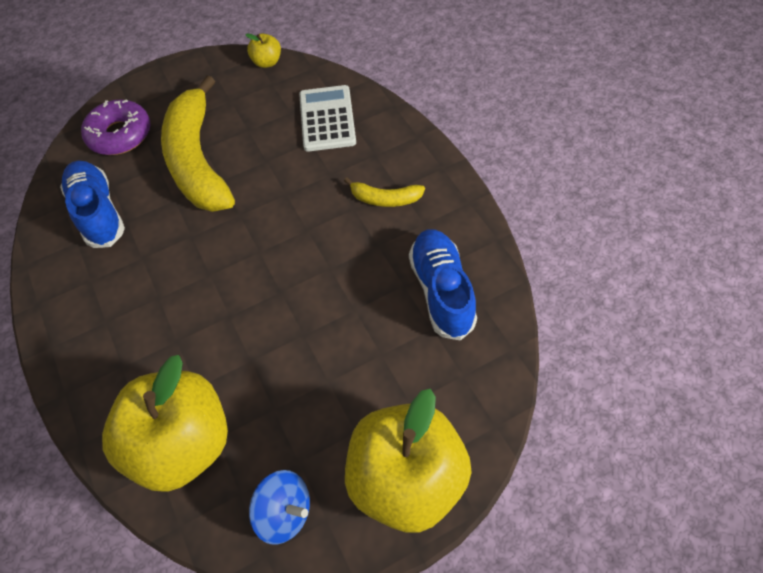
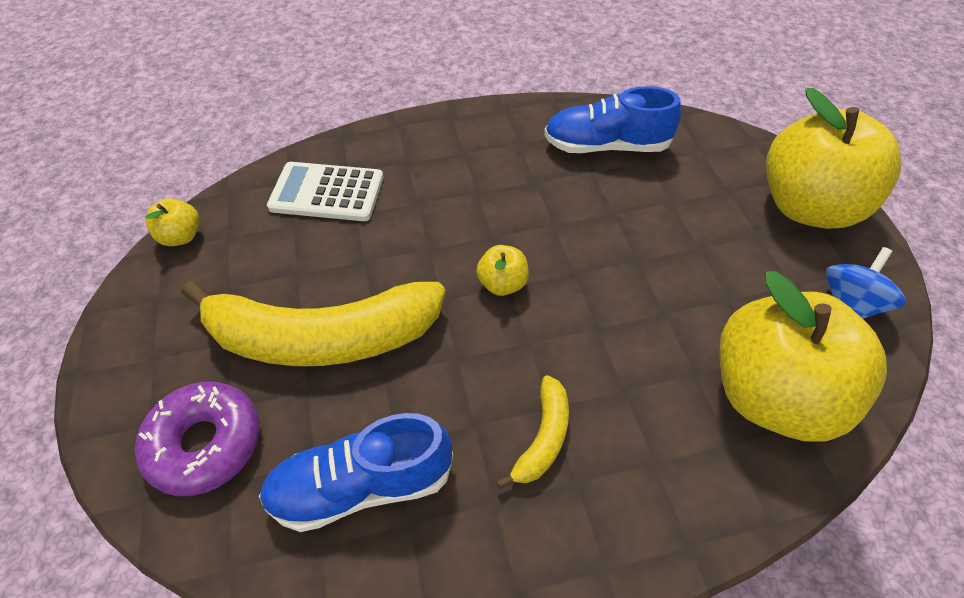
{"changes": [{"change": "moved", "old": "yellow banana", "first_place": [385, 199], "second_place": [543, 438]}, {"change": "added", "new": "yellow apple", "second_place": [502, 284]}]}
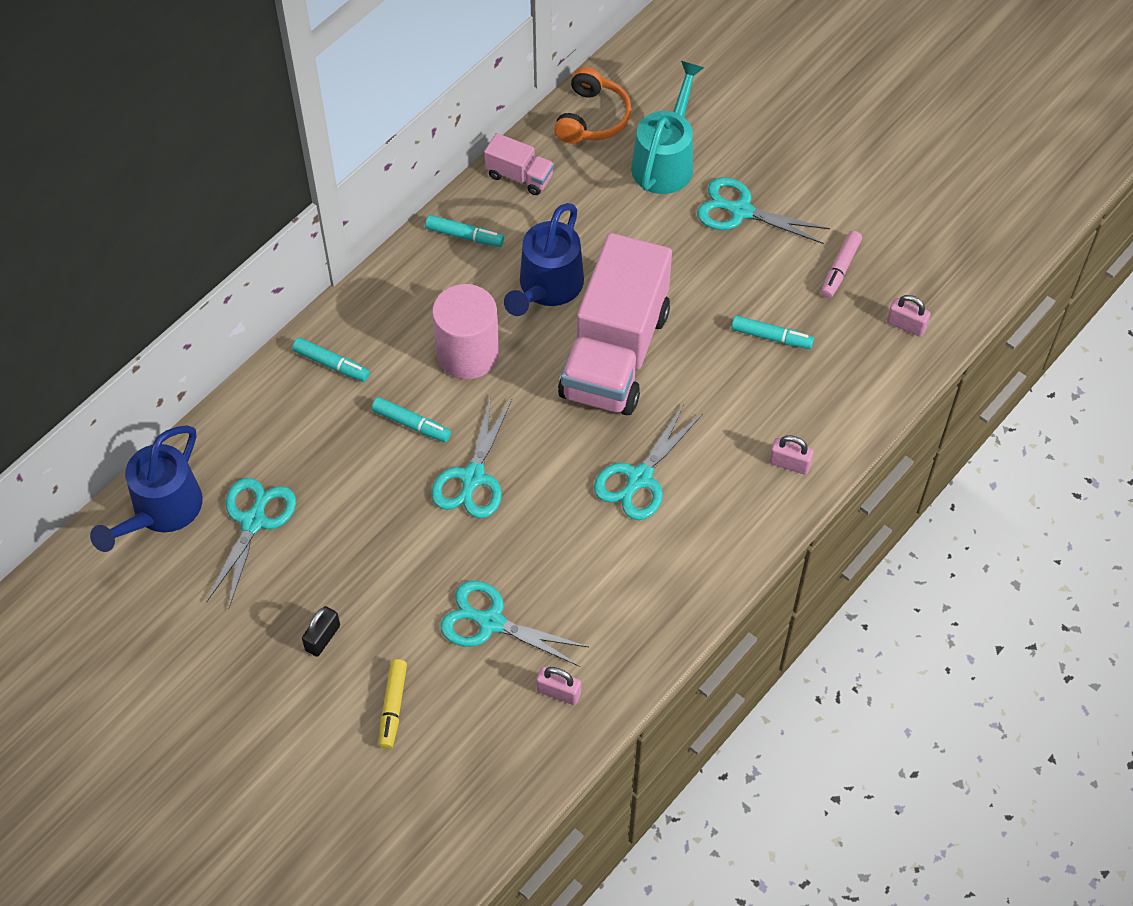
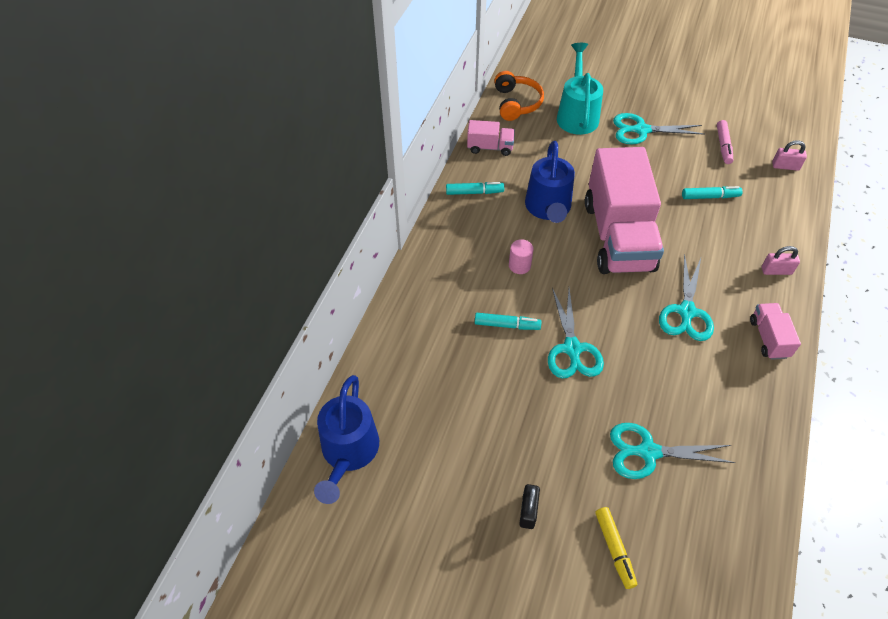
{"changes": [{"change": "resized", "old": "pink cylinder", "first_place": [468, 353], "second_place": [519, 265], "factor": 0.47}, {"change": "removed", "old": "turquoise marker", "first_place": [331, 364]}, {"change": "removed", "old": "turquoise scissors", "first_place": [254, 521]}, {"change": "removed", "old": "pink padlock", "first_place": [558, 692]}, {"change": "added", "new": "pink truck", "second_place": [768, 338]}]}
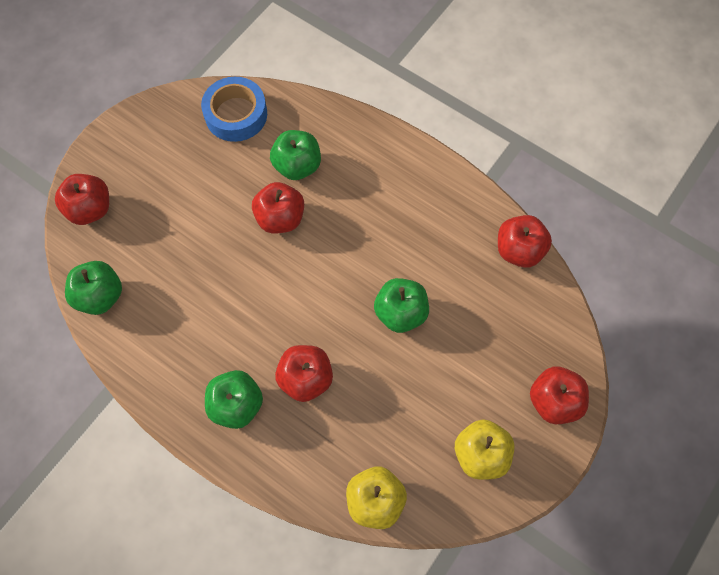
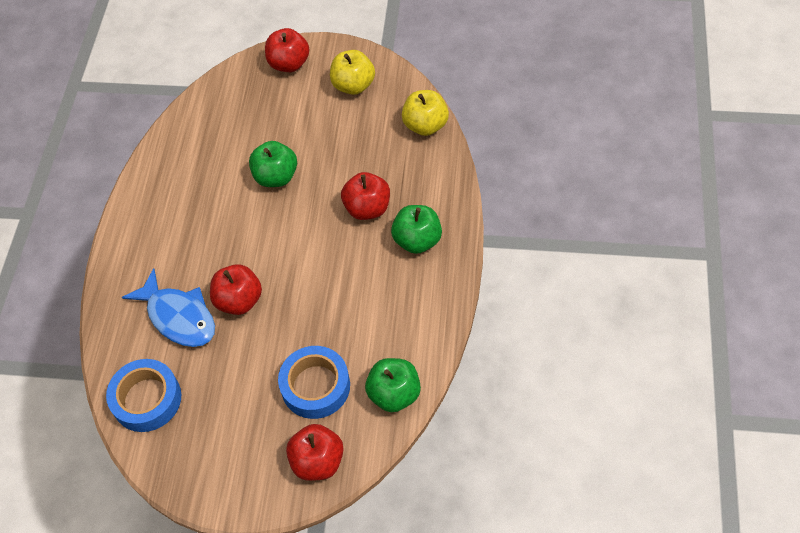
{"changes": [{"change": "replaced", "old": "green apple", "new": "blue fish", "first_place": [297, 166], "second_place": [179, 316]}, {"change": "removed", "old": "red apple", "first_place": [519, 250]}, {"change": "added", "new": "blue tape", "second_place": [315, 386]}]}
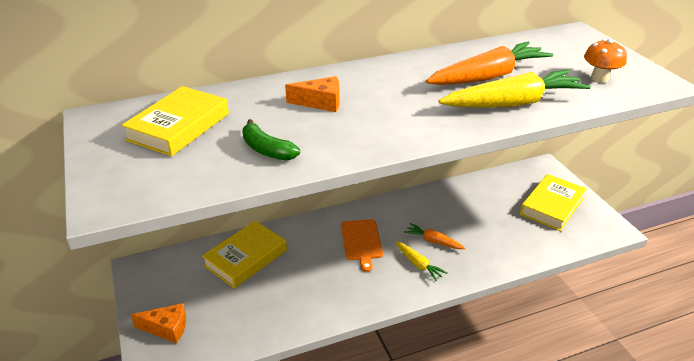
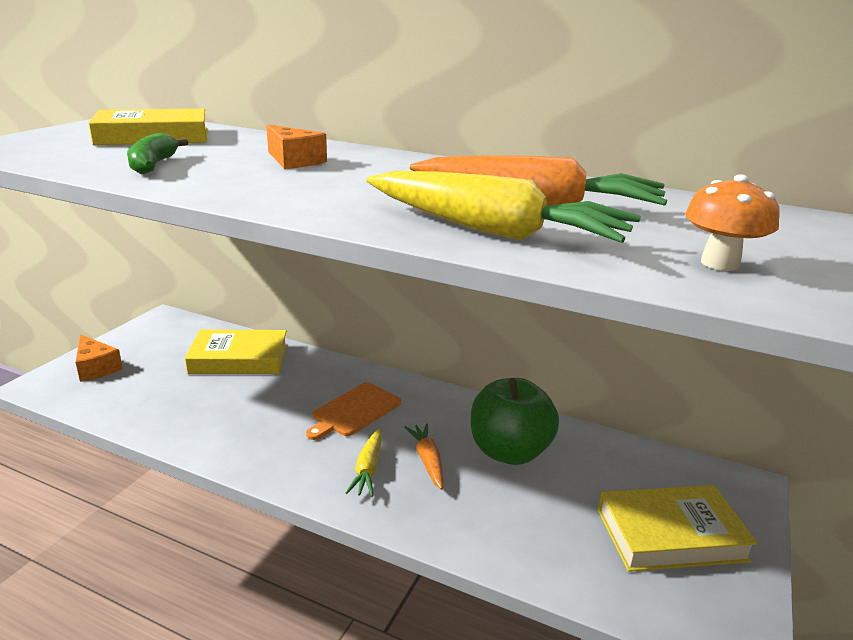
{"changes": [{"change": "added", "new": "green apple", "second_place": [509, 451]}]}
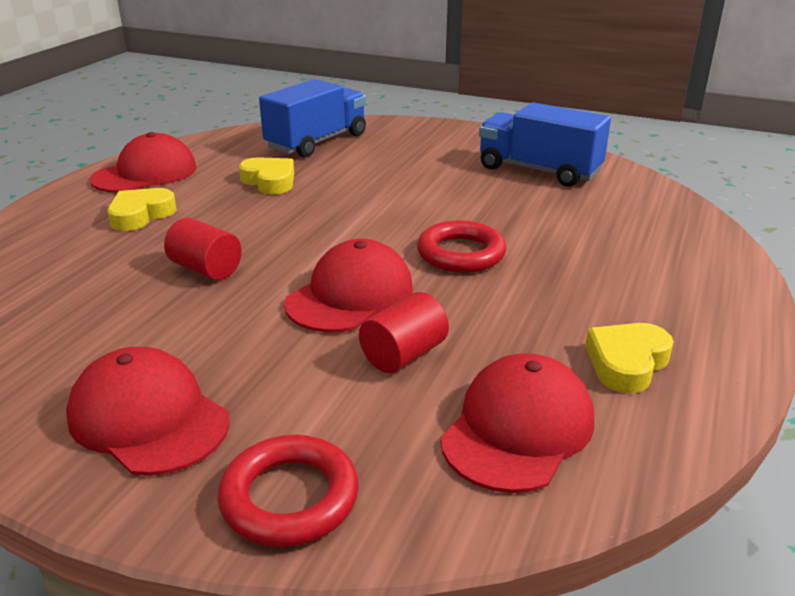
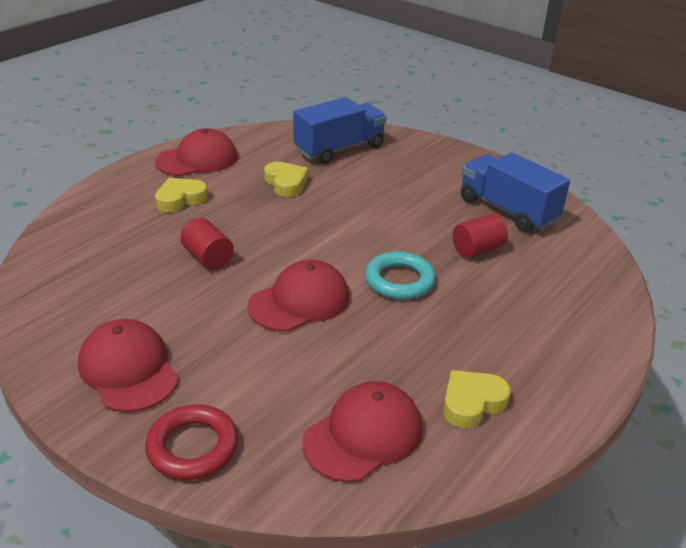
{"changes": [{"change": "recoloured", "old": "red ring", "new": "turquoise ring", "first_place": [461, 254], "second_place": [399, 281]}, {"change": "moved", "old": "red cylinder", "first_place": [403, 355], "second_place": [477, 249]}]}
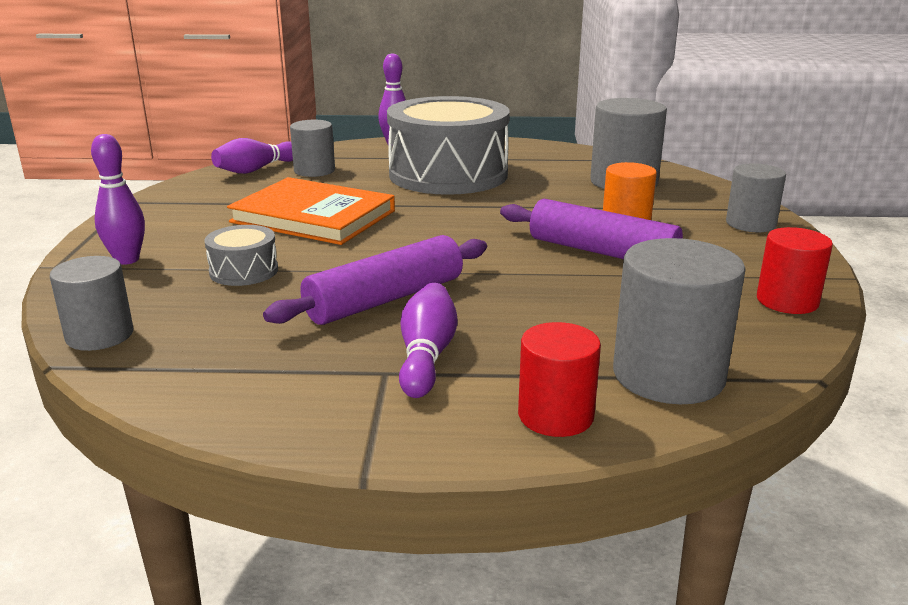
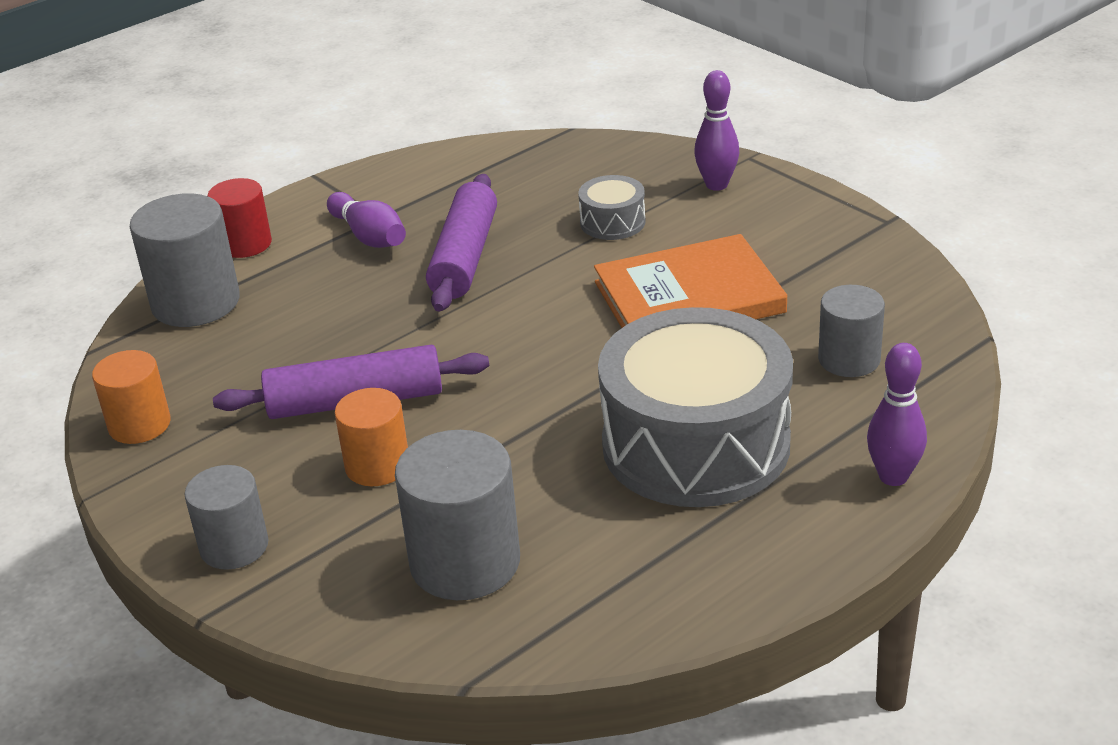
{"changes": [{"change": "removed", "old": "purple bowling pin", "first_place": [256, 169]}, {"change": "recoloured", "old": "red cylinder", "new": "orange cylinder", "first_place": [787, 301], "second_place": [139, 425]}, {"change": "removed", "old": "grey cylinder", "first_place": [100, 335]}]}
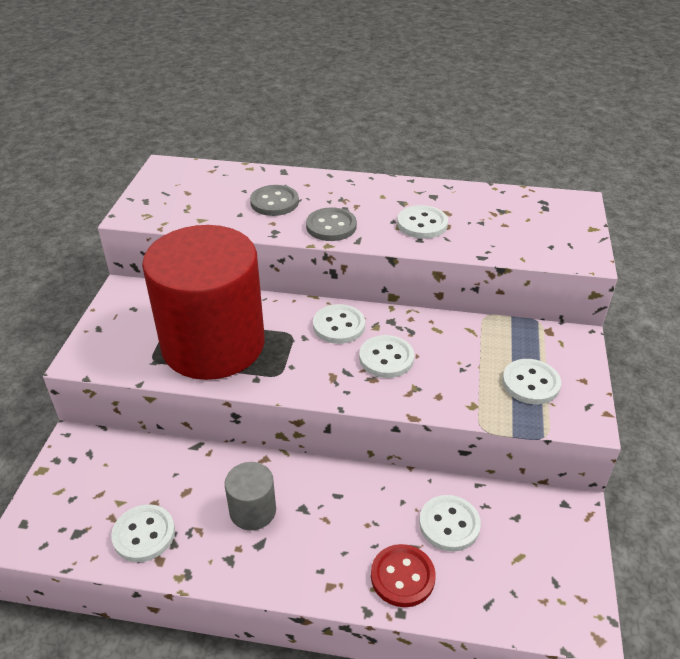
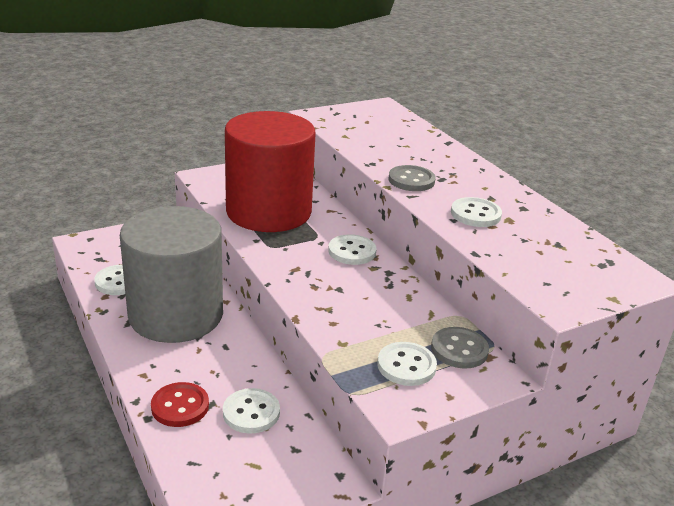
{"changes": [{"change": "moved", "old": "grey button", "first_place": [274, 202], "second_place": [459, 349]}, {"change": "removed", "old": "white button", "first_place": [386, 358]}, {"change": "resized", "old": "grey cylinder", "first_place": [253, 511], "second_place": [176, 315], "factor": 2.44}]}
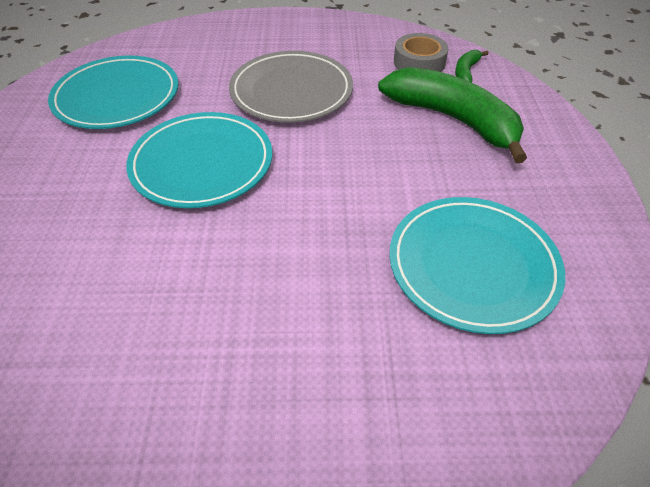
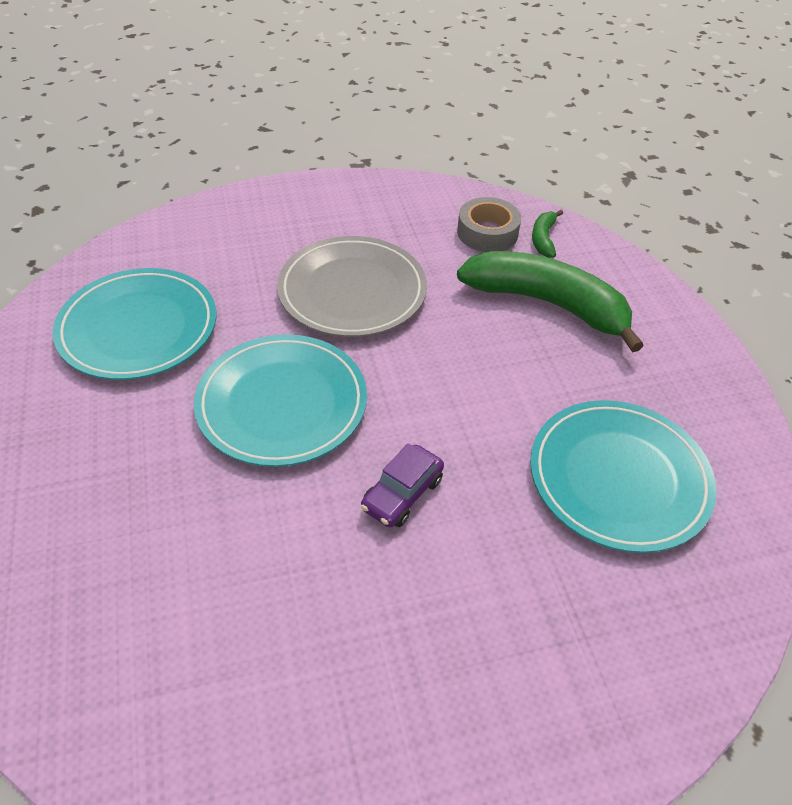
{"changes": [{"change": "added", "new": "purple car", "second_place": [402, 494]}]}
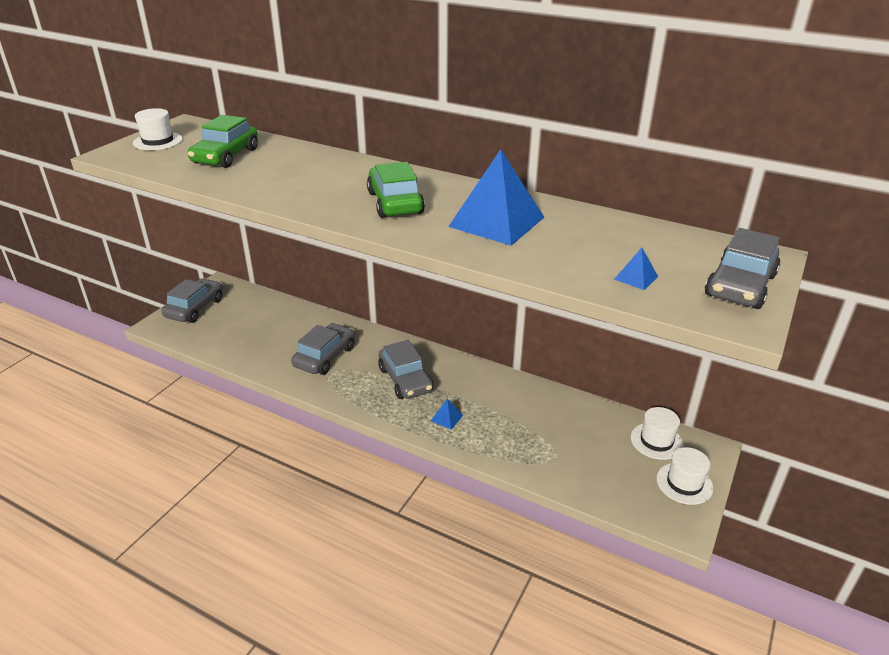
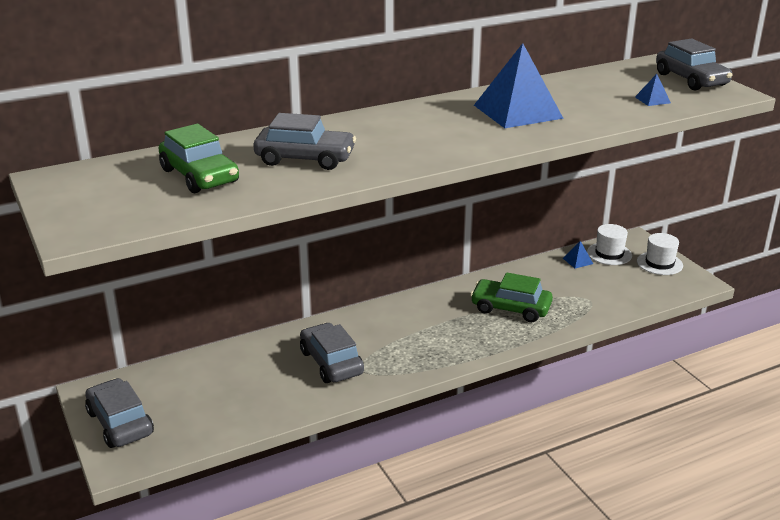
{"changes": [{"change": "removed", "old": "white hat", "first_place": [158, 141]}, {"change": "moved", "old": "green car", "first_place": [395, 203], "second_place": [510, 308]}, {"change": "moved", "old": "grey car", "first_place": [405, 380], "second_place": [305, 159]}, {"change": "moved", "old": "blue pyramid", "first_place": [446, 418], "second_place": [577, 261]}]}
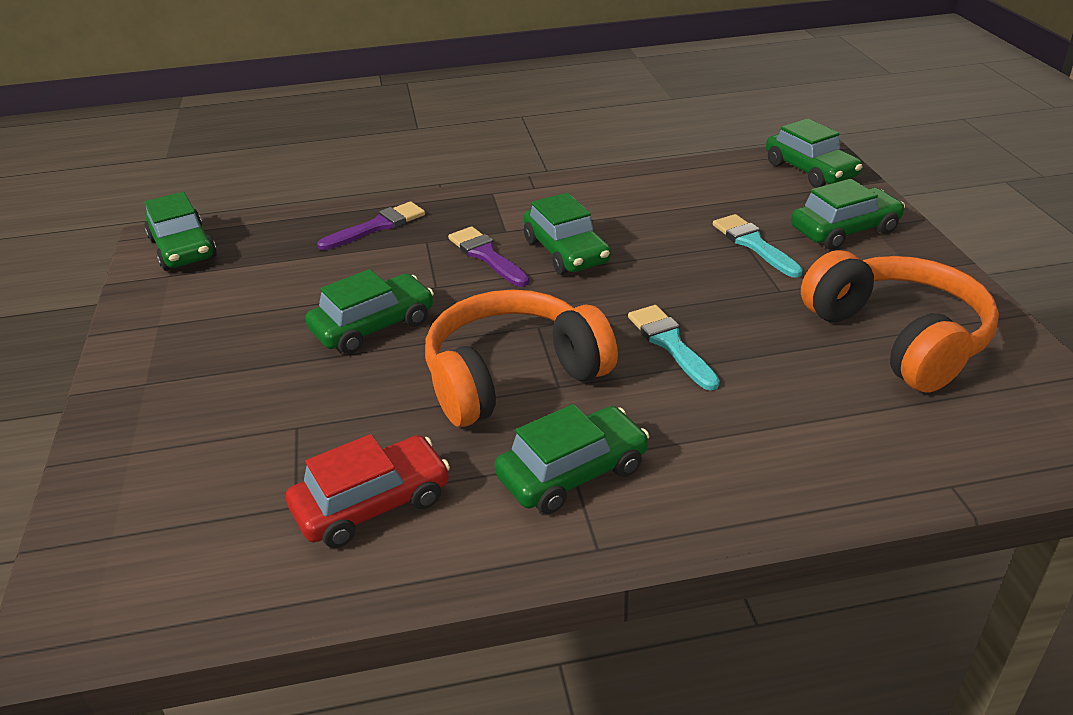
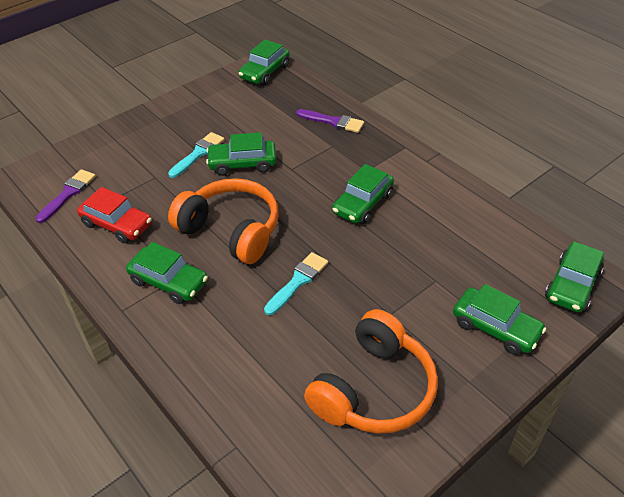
{"changes": [{"change": "moved", "old": "turquoise brush", "first_place": [753, 244], "second_place": [198, 153]}, {"change": "moved", "old": "purple brush", "first_place": [486, 256], "second_place": [68, 194]}, {"change": "turned", "old": "green car", "first_place": [373, 326], "second_place": [242, 164], "degrees": 150}]}
